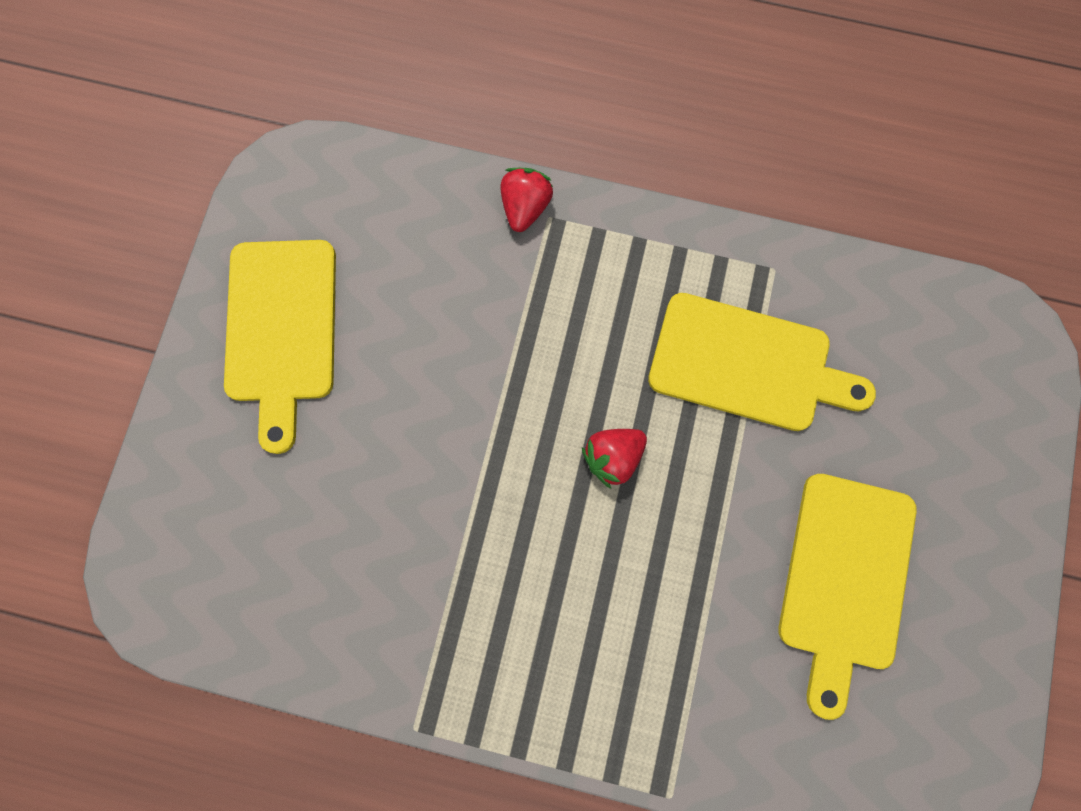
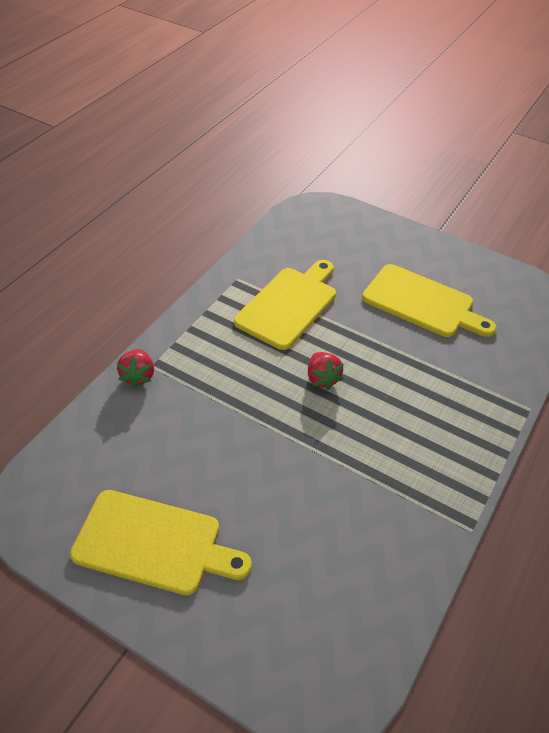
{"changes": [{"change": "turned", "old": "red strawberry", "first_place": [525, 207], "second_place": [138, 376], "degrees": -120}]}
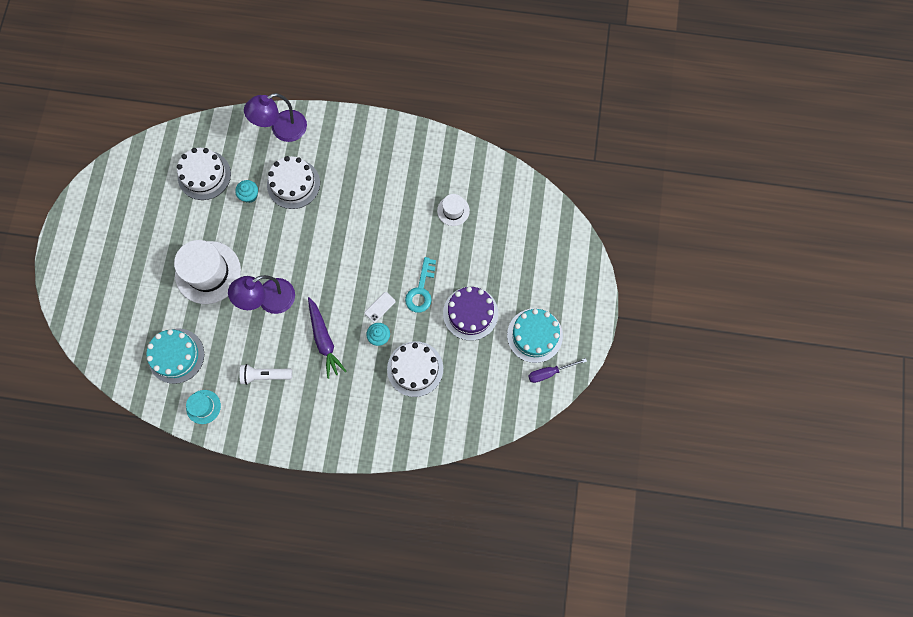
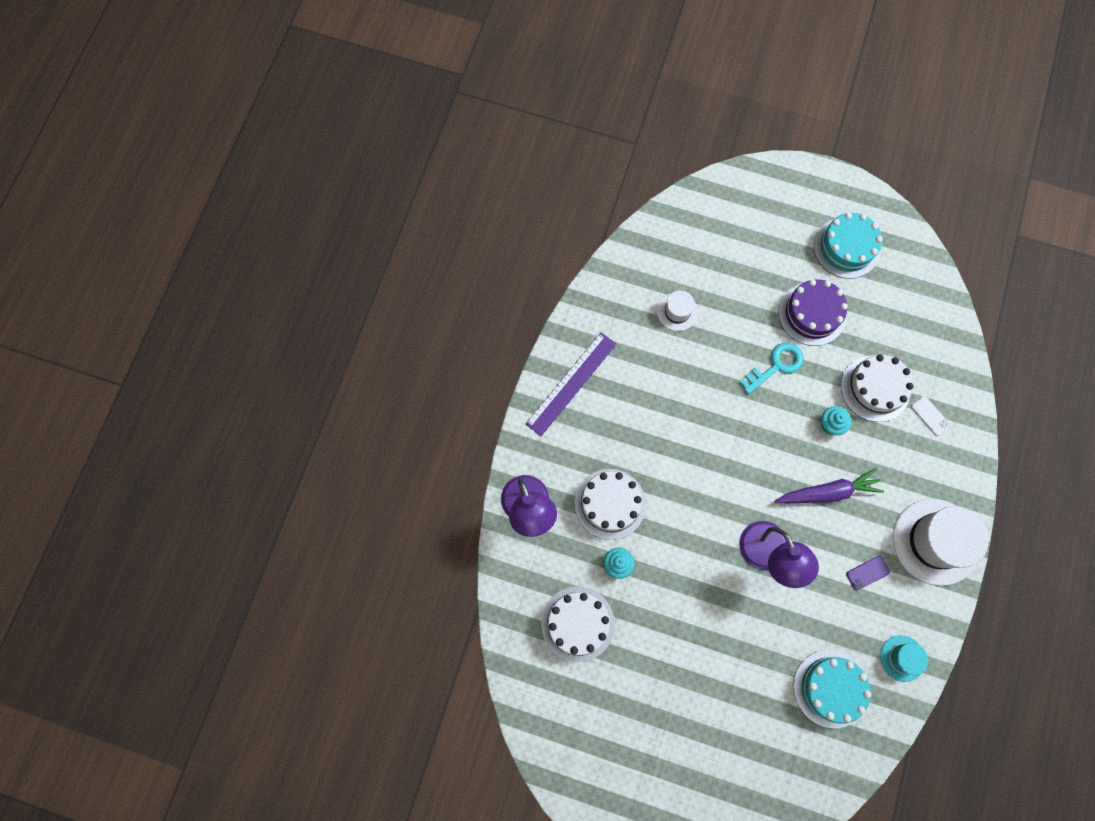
{"changes": [{"change": "moved", "old": "white hat", "first_place": [208, 272], "second_place": [936, 541]}, {"change": "turned", "old": "turquoise key", "first_place": [421, 290], "second_place": [776, 366], "degrees": -60}, {"change": "moved", "old": "white phone", "first_place": [380, 307], "second_place": [930, 416]}, {"change": "removed", "old": "purple screwdriver", "first_place": [549, 372]}, {"change": "replaced", "old": "white flashlight", "new": "purple phone", "first_place": [265, 375], "second_place": [867, 572]}, {"change": "added", "new": "purple ruler", "second_place": [571, 383]}]}
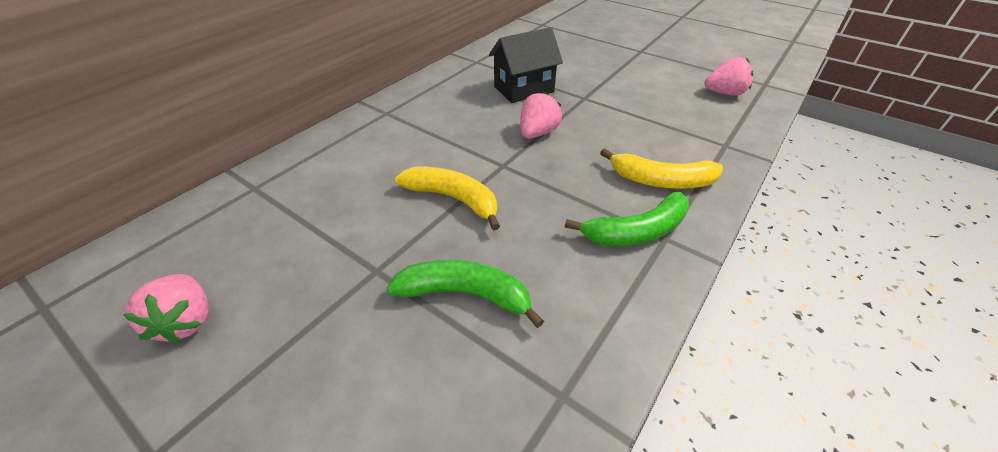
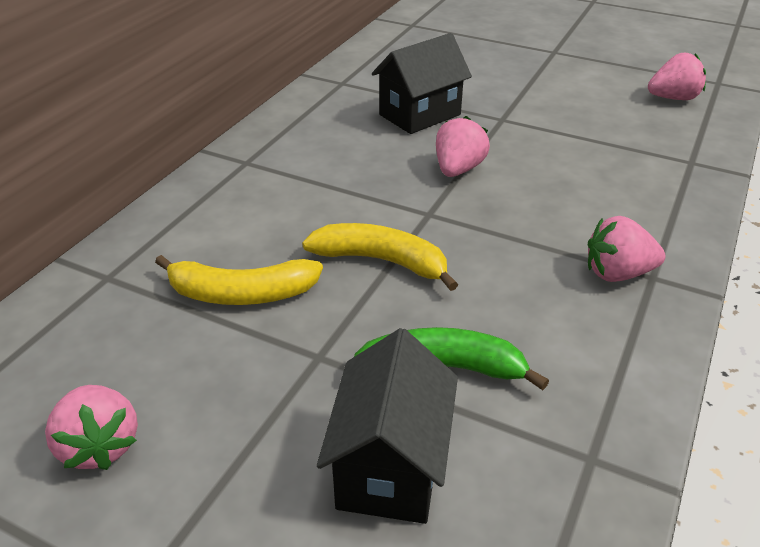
{"changes": [{"change": "moved", "old": "yellow banana", "first_place": [661, 180], "second_place": [241, 293]}, {"change": "replaced", "old": "green banana", "new": "pink strawberry", "first_place": [636, 231], "second_place": [617, 273]}, {"change": "added", "new": "black house", "second_place": [390, 467]}]}
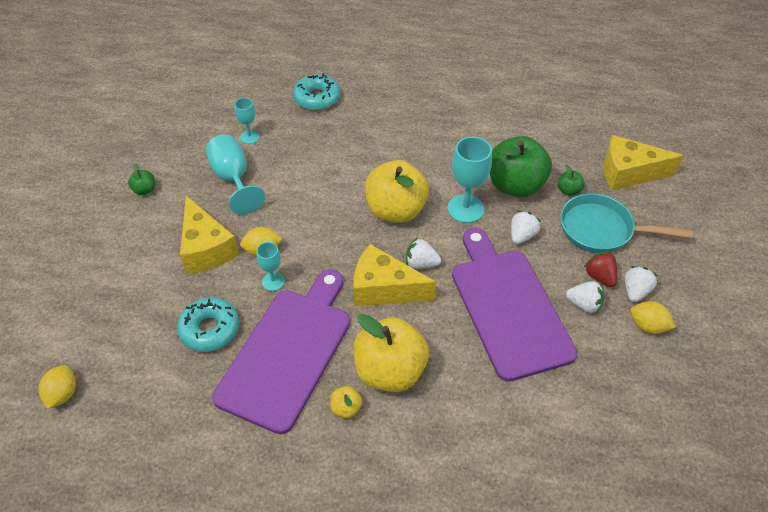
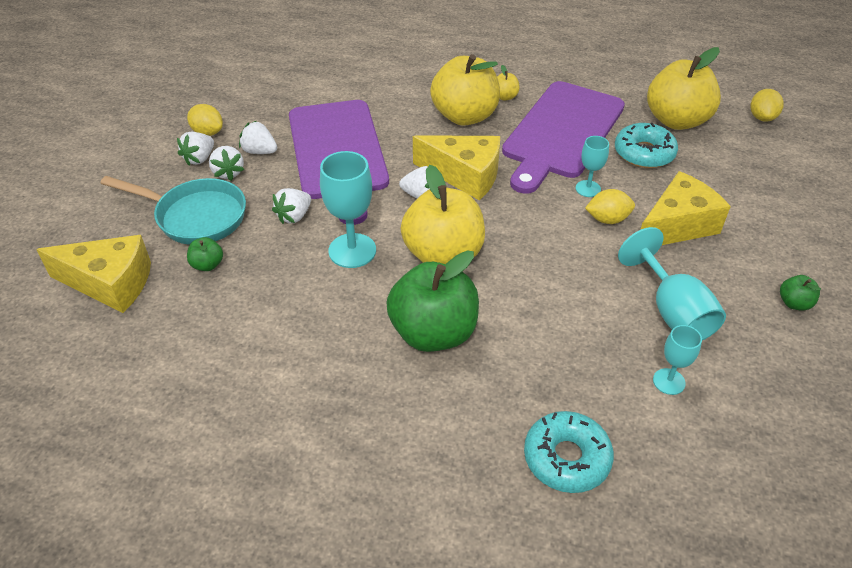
{"changes": [{"change": "moved", "old": "green apple", "first_place": [515, 185], "second_place": [433, 333]}, {"change": "turned", "old": "yellow cheese", "first_place": [206, 248], "second_place": [677, 226], "degrees": 75}, {"change": "recoloured", "old": "red strawberry", "new": "white strawberry", "first_place": [600, 277], "second_place": [228, 173]}, {"change": "added", "new": "yellow apple", "second_place": [676, 120]}]}
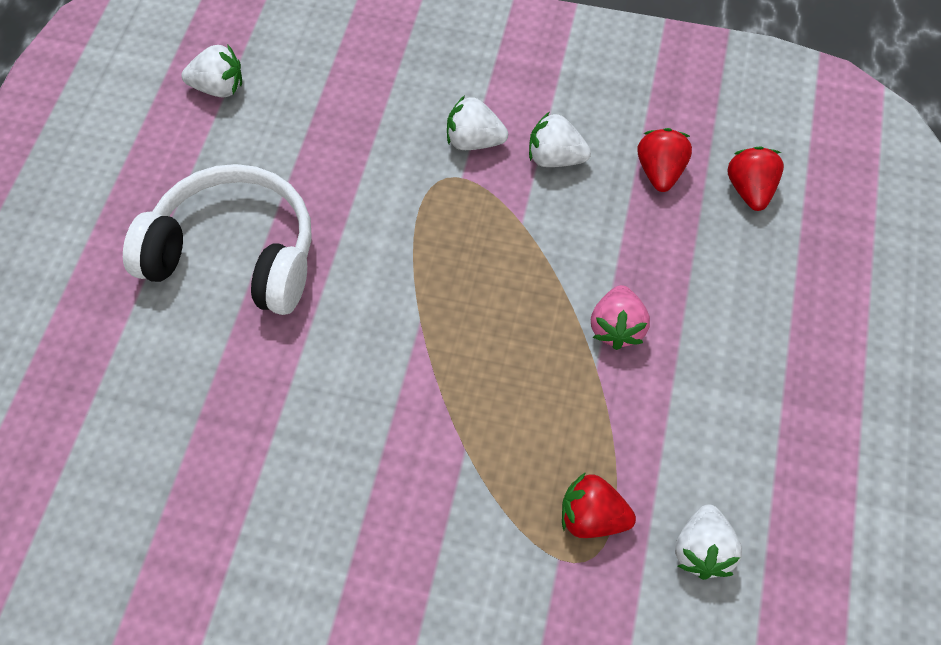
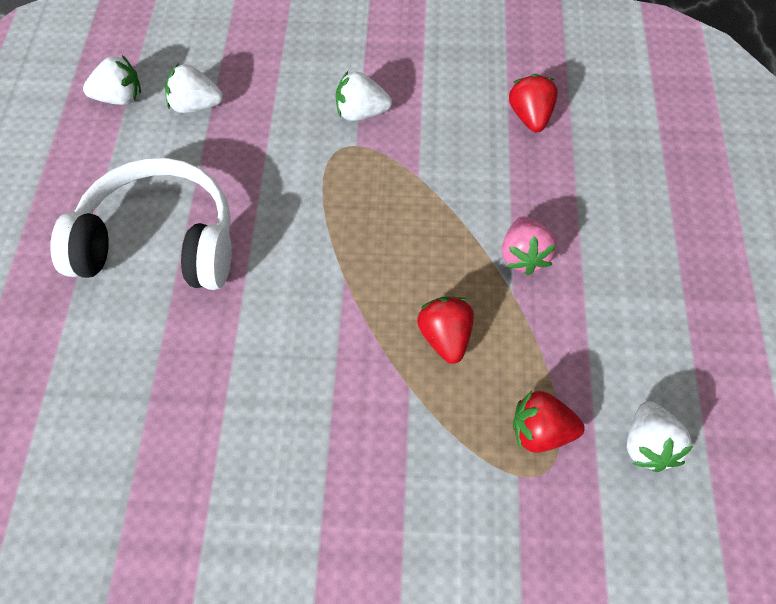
{"changes": [{"change": "moved", "old": "white strawberry", "first_place": [555, 158], "second_place": [195, 105]}, {"change": "moved", "old": "red strawberry", "first_place": [750, 190], "second_place": [445, 337]}]}
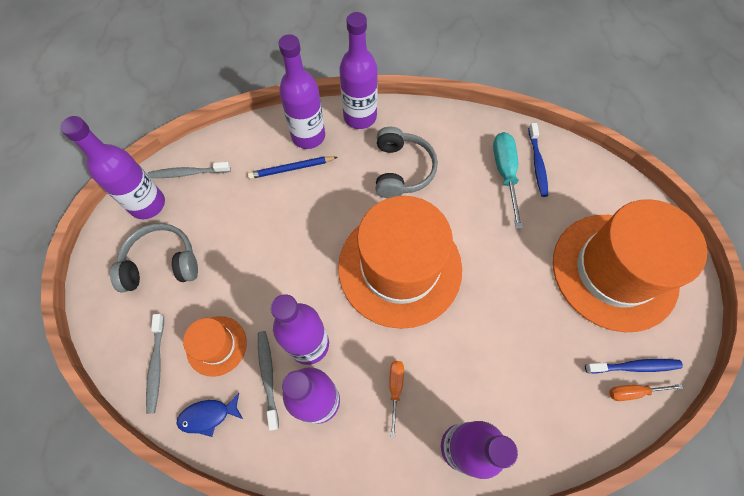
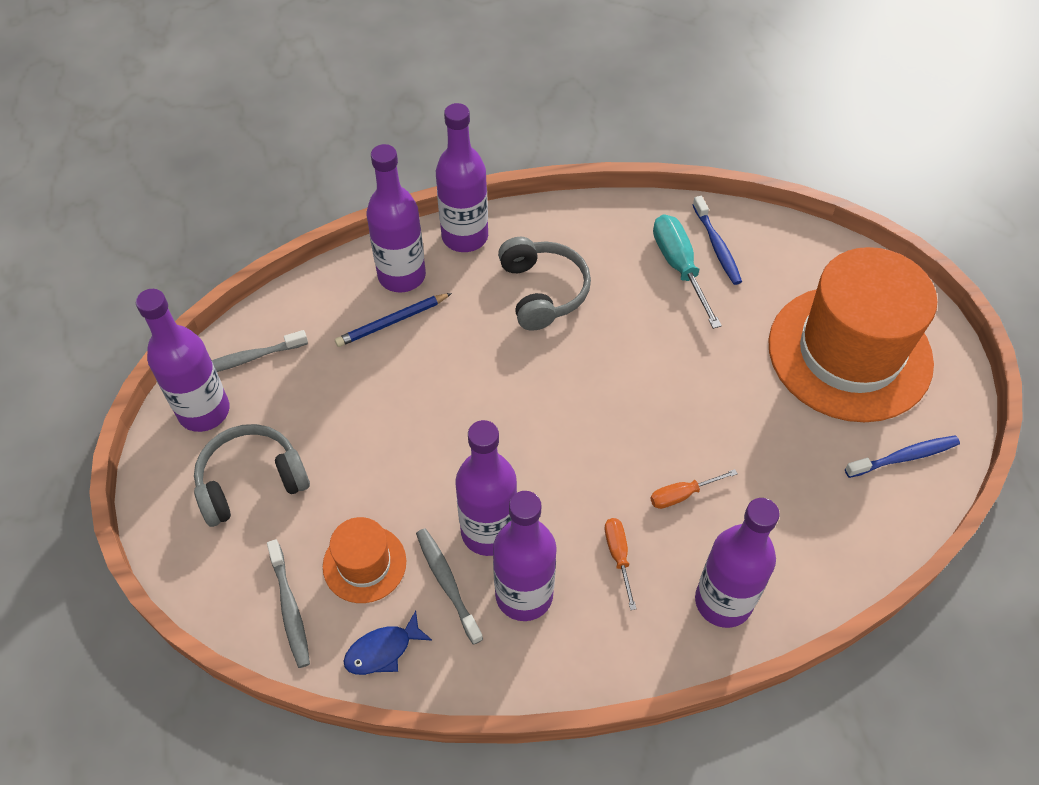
{"changes": [{"change": "removed", "old": "orange hat", "first_place": [400, 267]}, {"change": "moved", "old": "orange screwdriver", "first_place": [633, 392], "second_place": [682, 495]}]}
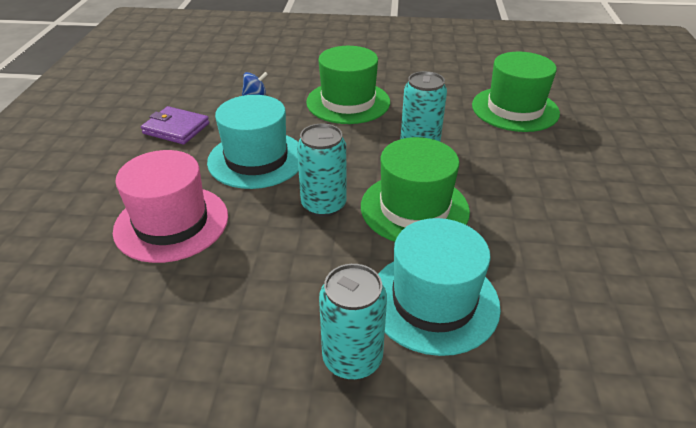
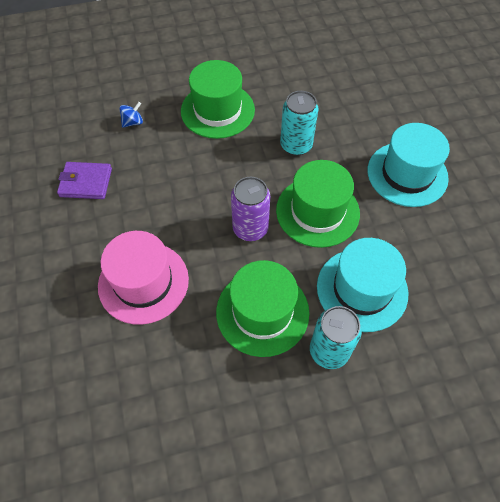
{"changes": [{"change": "moved", "old": "green hat", "first_place": [515, 109], "second_place": [262, 312]}, {"change": "moved", "old": "turquoise hat", "first_place": [256, 159], "second_place": [407, 174]}, {"change": "recoloured", "old": "turquoise can", "new": "purple can", "first_place": [323, 205], "second_place": [250, 228]}]}
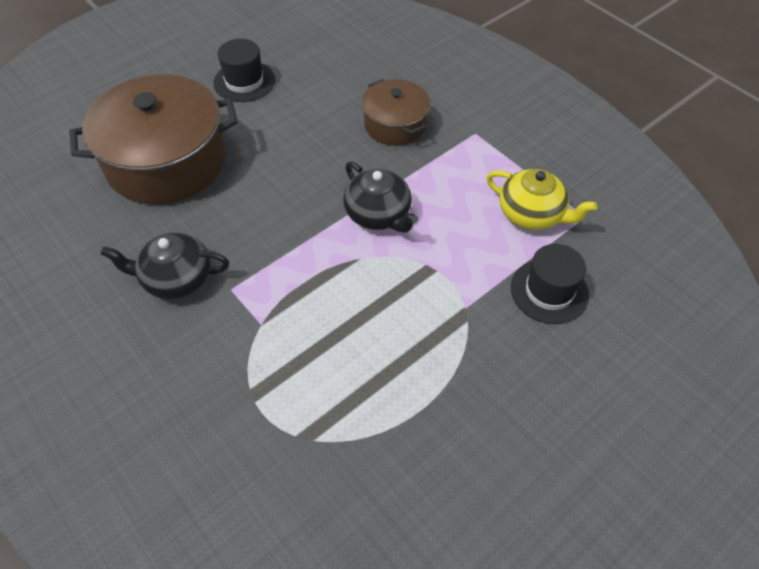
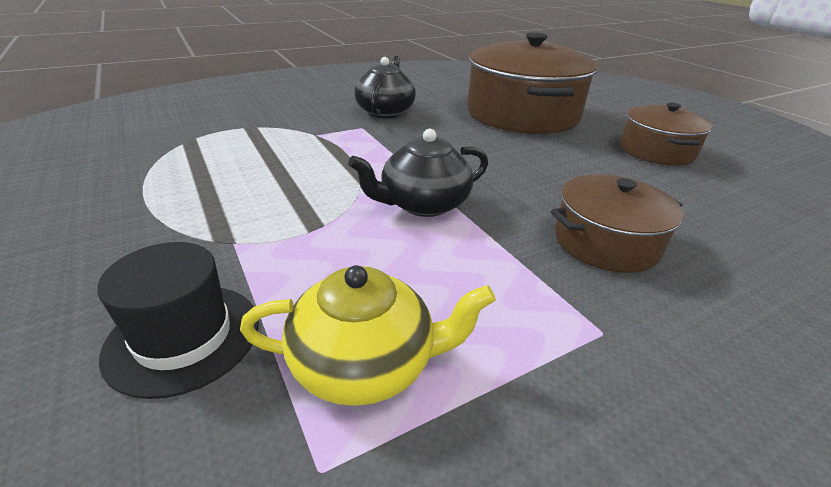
{"changes": [{"change": "replaced", "old": "black hat", "new": "brown pot", "first_place": [244, 81], "second_place": [656, 151]}, {"change": "turned", "old": "yellow teapot", "first_place": [531, 214], "second_place": [365, 363], "degrees": -135}]}
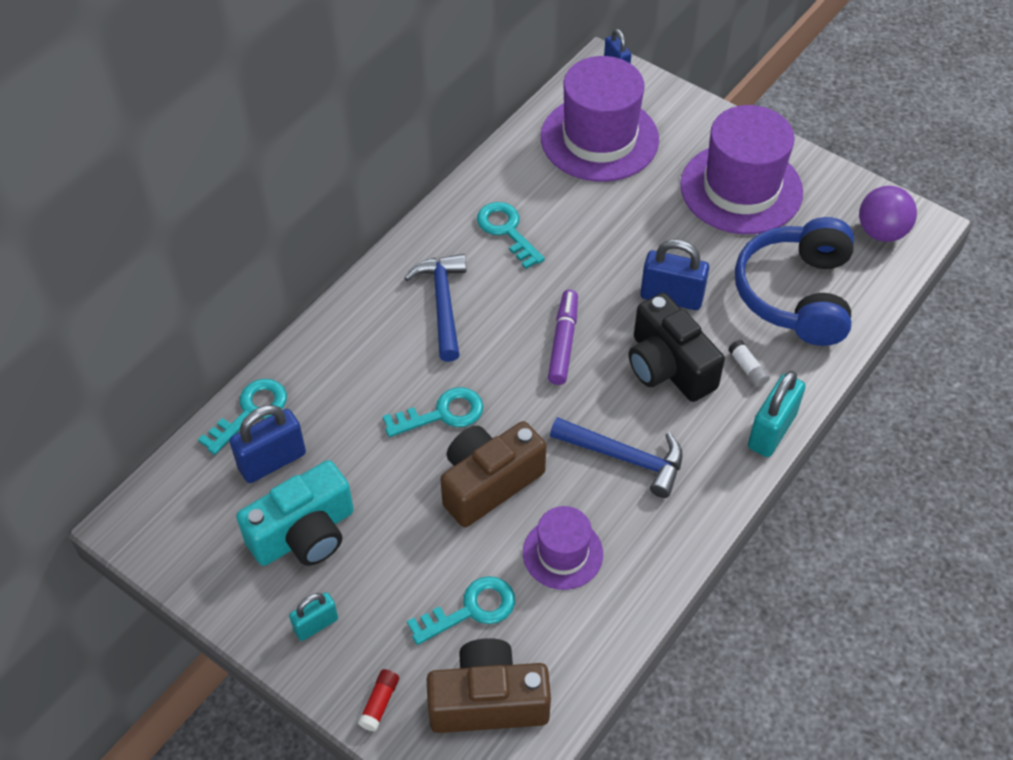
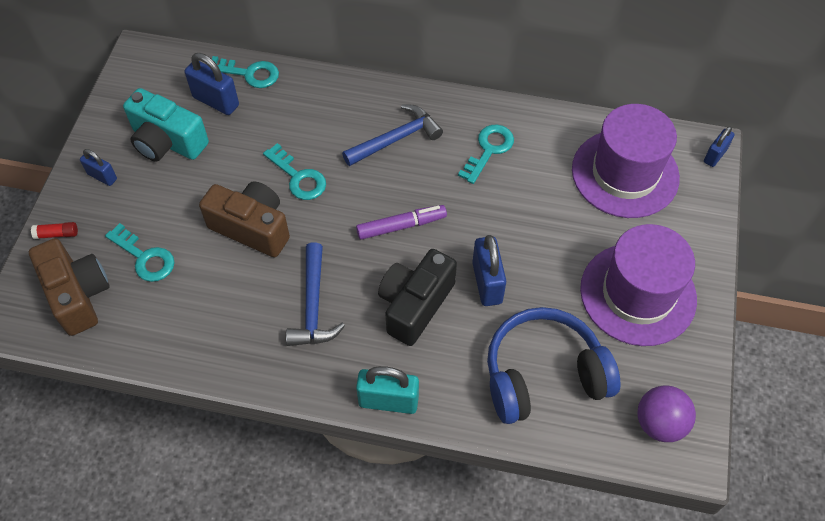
{"changes": [{"change": "removed", "old": "white glue stick", "first_place": [747, 368]}, {"change": "removed", "old": "purple hat", "first_place": [562, 553]}, {"change": "recoloured", "old": "turquoise padlock", "new": "blue padlock", "first_place": [316, 625], "second_place": [102, 176]}]}
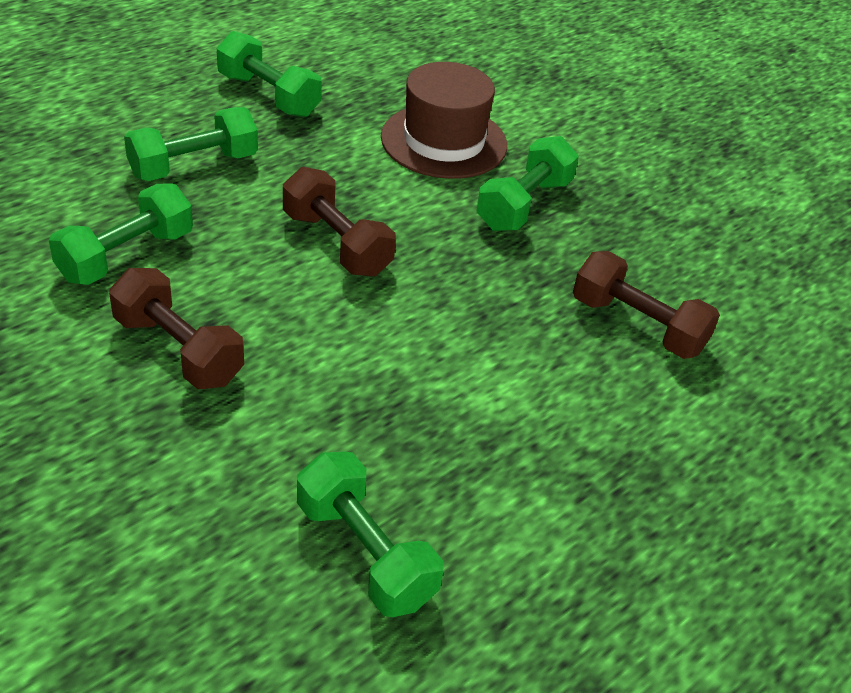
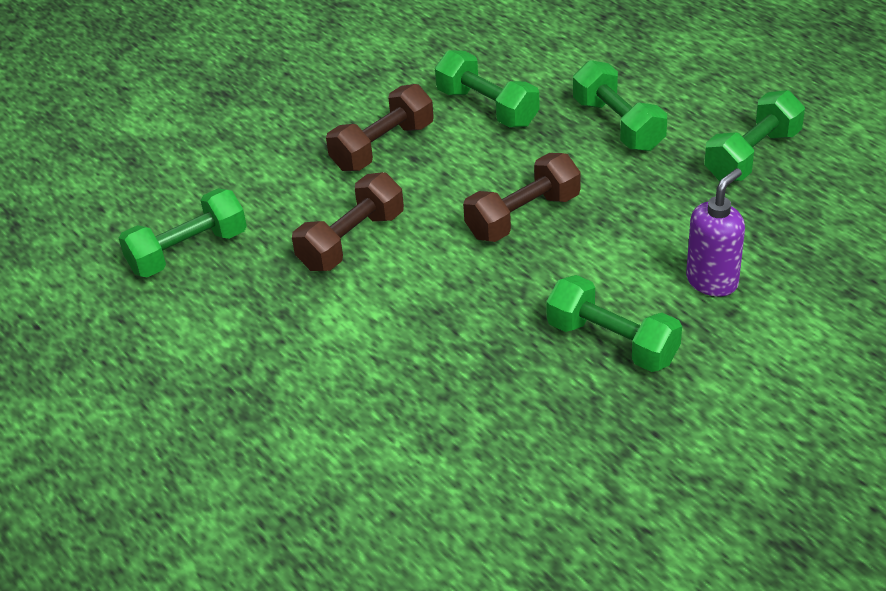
{"changes": [{"change": "replaced", "old": "brown hat", "new": "purple soap dispenser", "first_place": [444, 141], "second_place": [712, 281]}, {"change": "moved", "old": "brown dumbbell", "first_place": [637, 325], "second_place": [351, 241]}]}
